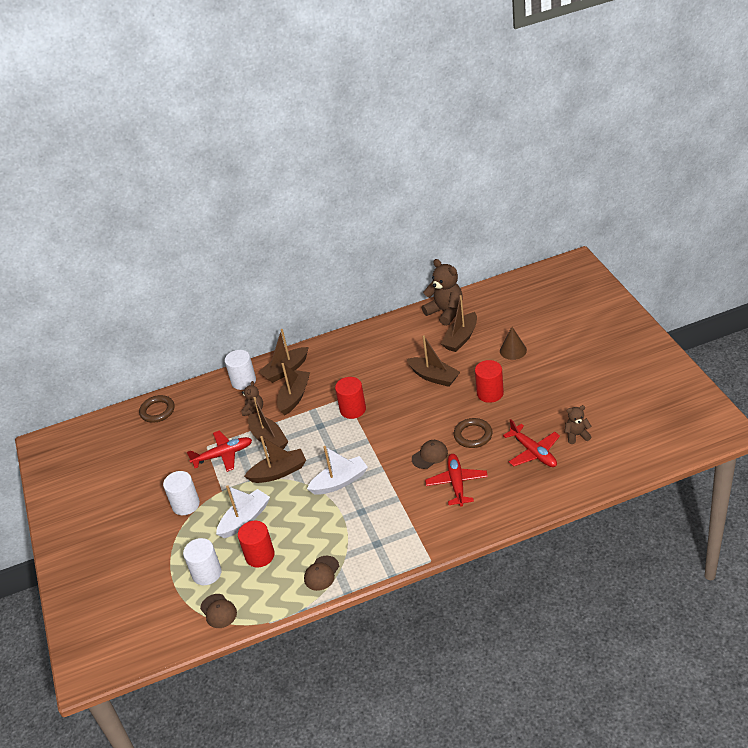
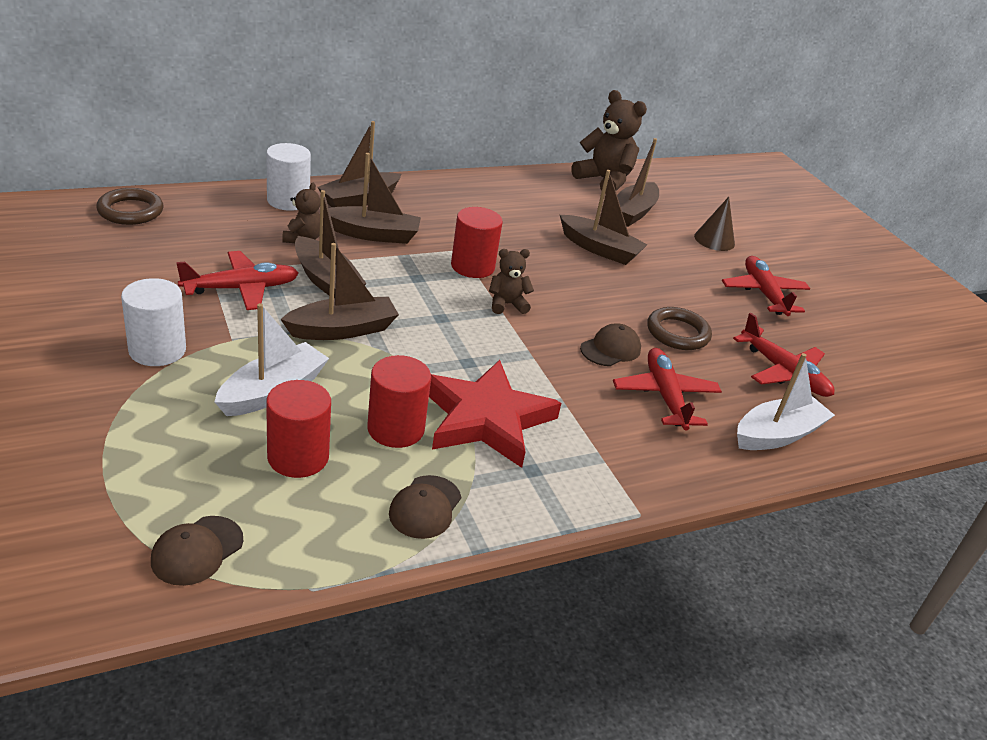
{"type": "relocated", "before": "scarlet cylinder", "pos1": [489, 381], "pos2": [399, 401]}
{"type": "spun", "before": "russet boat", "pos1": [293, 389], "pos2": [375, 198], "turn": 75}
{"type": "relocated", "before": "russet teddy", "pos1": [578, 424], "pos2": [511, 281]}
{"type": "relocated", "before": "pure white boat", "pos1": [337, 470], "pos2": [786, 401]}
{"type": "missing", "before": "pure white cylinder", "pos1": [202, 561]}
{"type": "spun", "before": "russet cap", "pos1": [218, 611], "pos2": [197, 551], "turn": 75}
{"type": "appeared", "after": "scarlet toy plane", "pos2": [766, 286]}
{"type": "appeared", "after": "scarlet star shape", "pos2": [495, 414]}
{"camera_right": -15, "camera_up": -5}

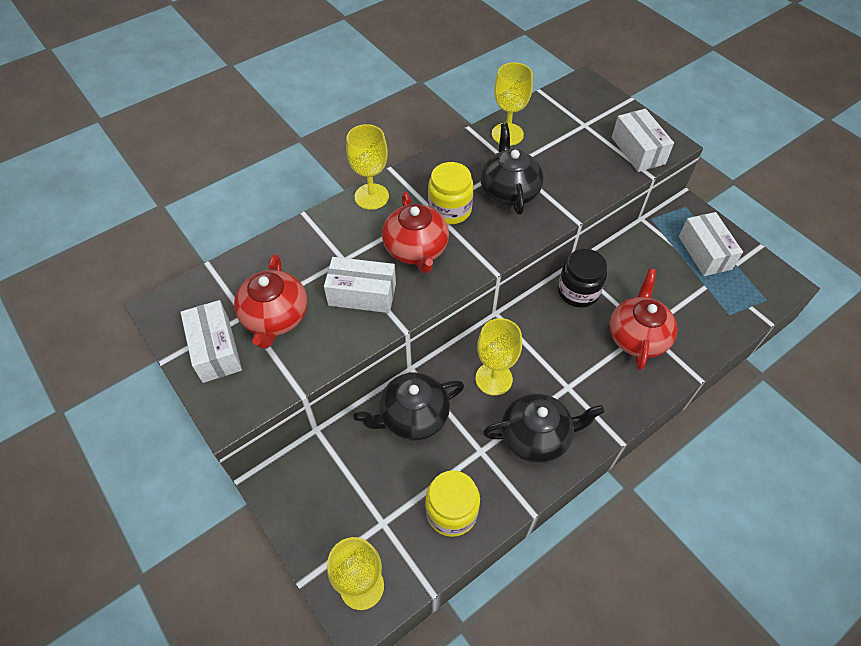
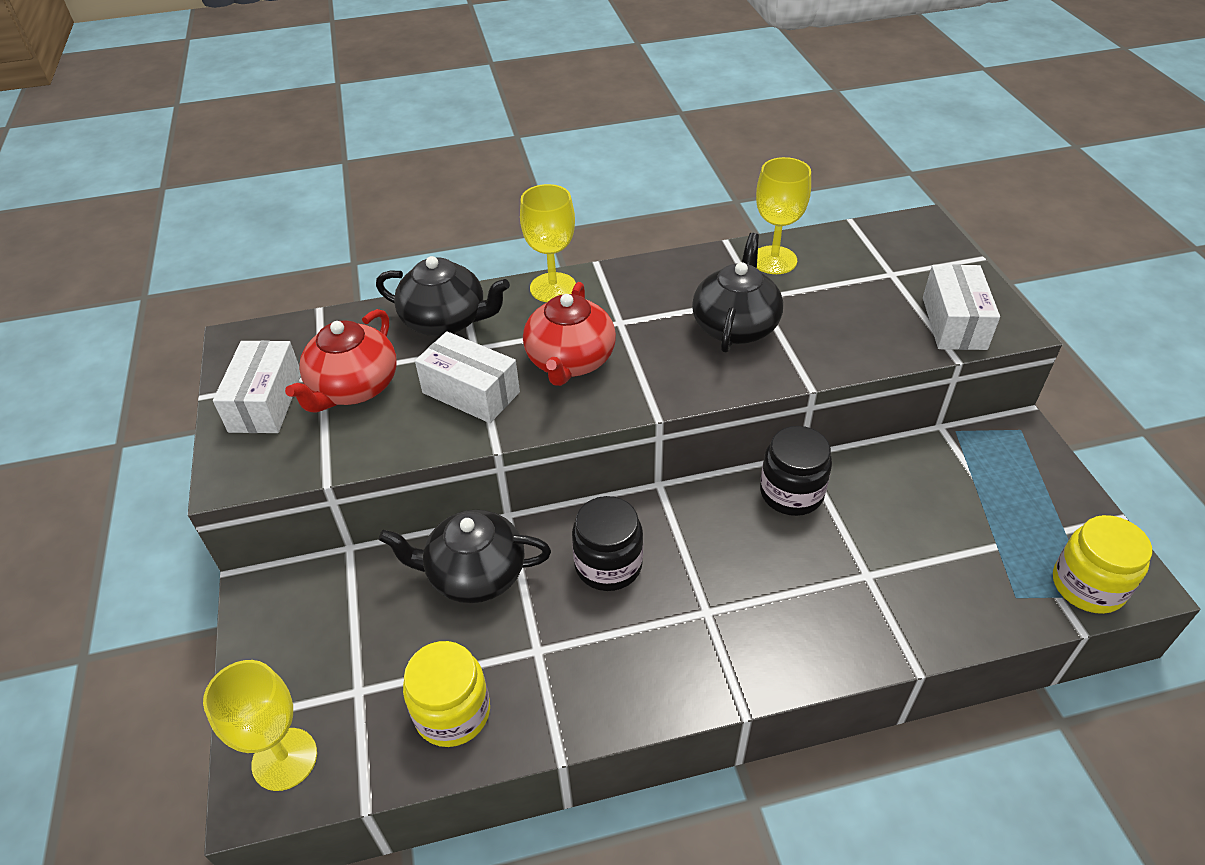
{"type": "relocated", "before": "yellow jar", "pos1": [451, 193], "pos2": [1102, 564]}
{"type": "missing", "before": "pure white package", "pos1": [711, 244]}
{"type": "missing", "before": "scarlet teapot", "pos1": [644, 319]}
{"type": "exchanged", "before": "yellow wine glass", "after": "jet-black jar", "pos1": [499, 357], "pos2": [607, 543]}
{"type": "relocated", "before": "jet-black teapot", "pos1": [543, 428], "pos2": [443, 296]}
{"camera_right": 25, "camera_up": -10}

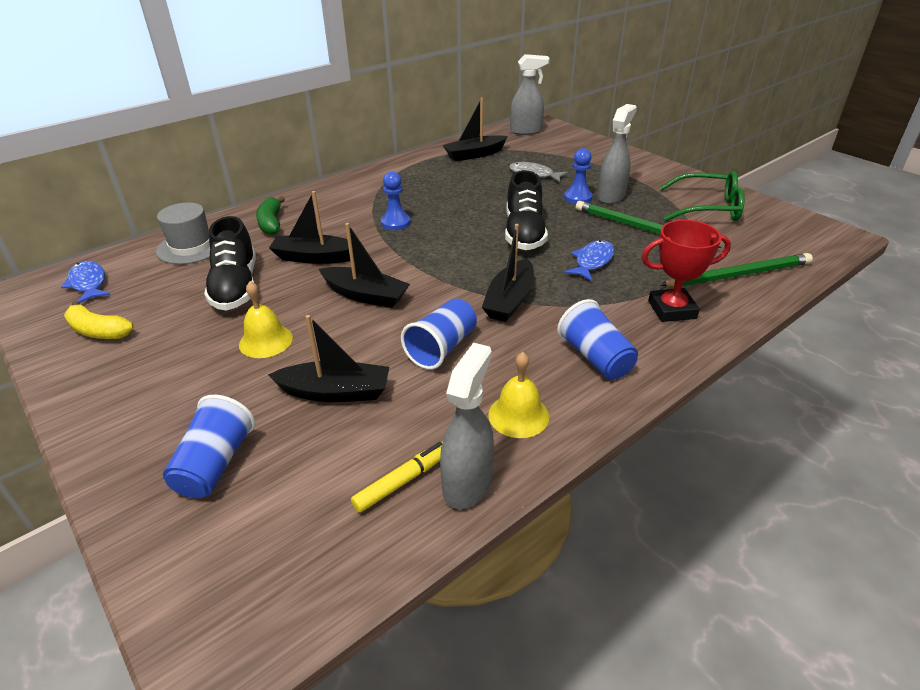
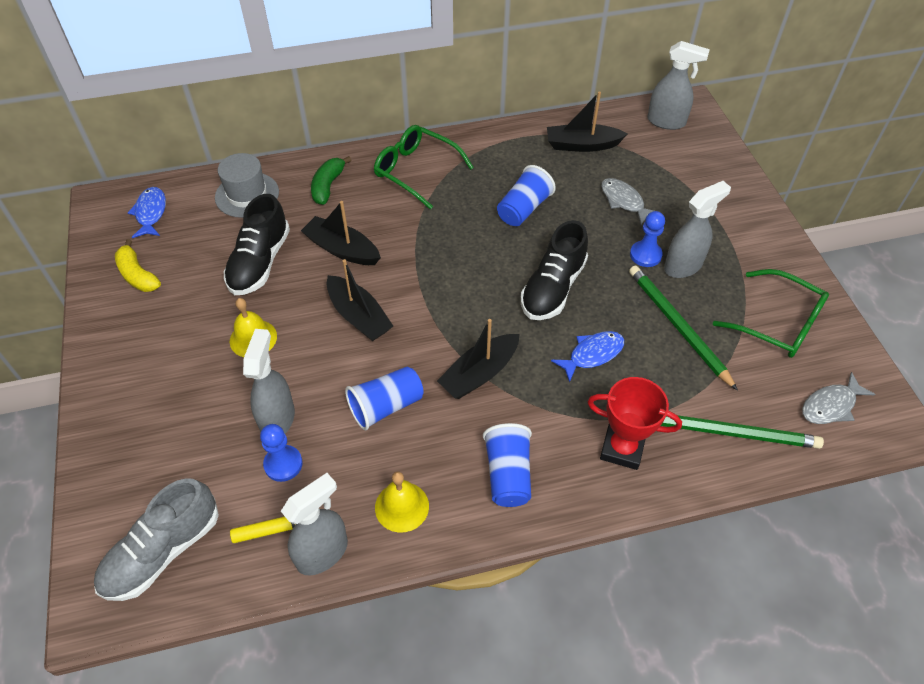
{"type": "relocated", "before": "royal blue chess pawn", "pos1": [395, 200], "pos2": [281, 453]}
{"type": "exchanged", "before": "jet-black boat", "after": "gray spray cleaner", "pos1": [328, 358], "pos2": [269, 381]}
{"type": "relocated", "before": "royal blue tumbler", "pos1": [209, 446], "pos2": [526, 195]}
{"type": "appeared", "after": "emerald eyeglasses", "pos2": [424, 167]}
{"type": "appeared", "after": "gray fish figure", "pos2": [839, 398]}
{"type": "appeared", "after": "gray lace-up shoe", "pos2": [156, 539]}
{"camera_right": 25, "camera_up": 15}

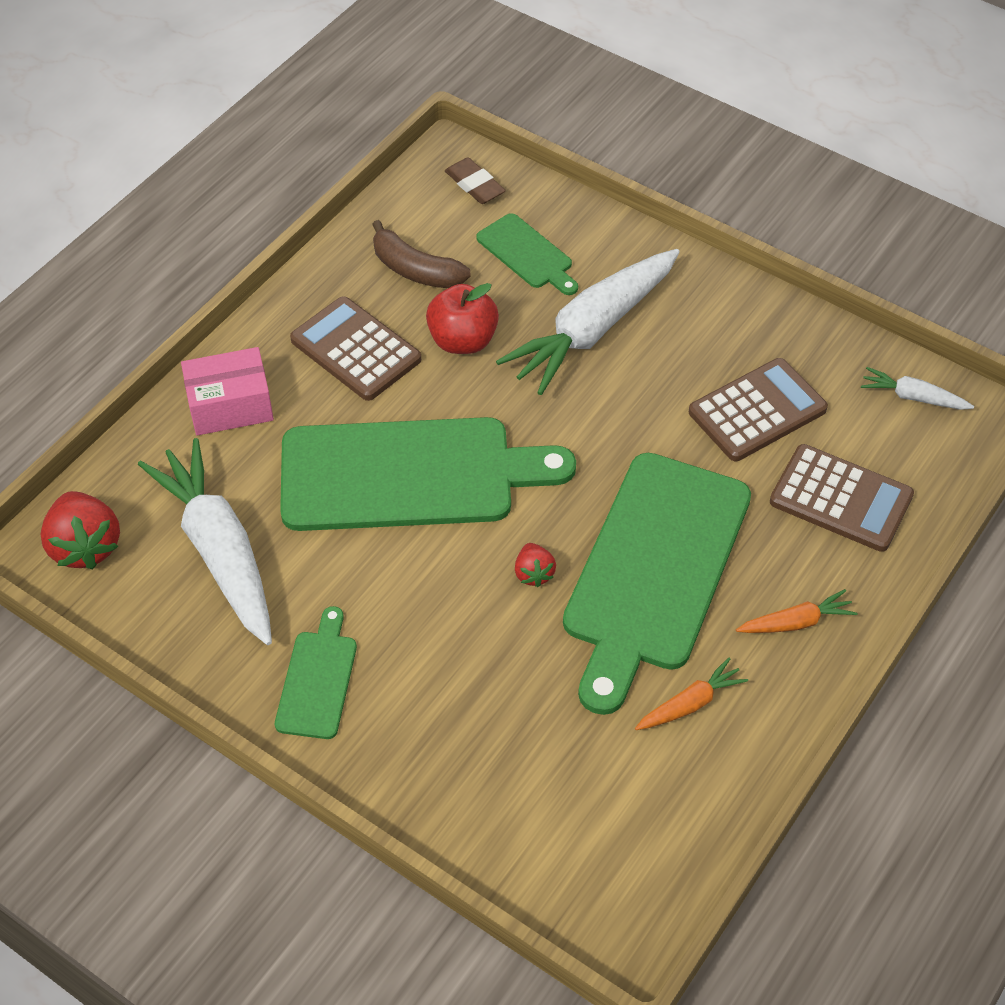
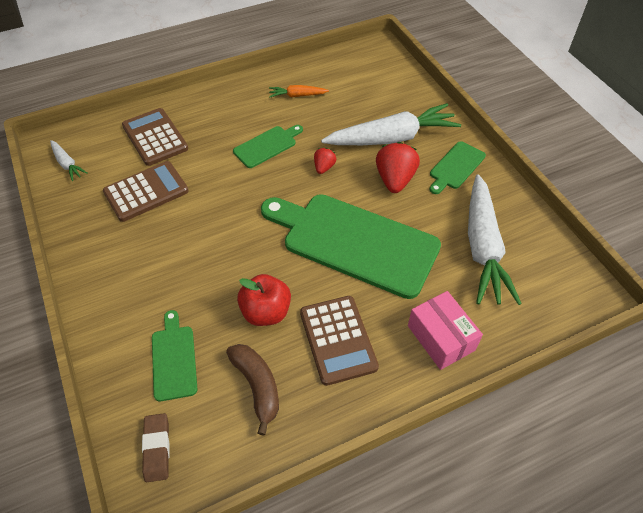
{"type": "relocated", "before": "pure white toy carrot", "pos1": [588, 322], "pos2": [391, 124]}
{"type": "spun", "before": "pink package", "pos1": [227, 391], "pos2": [445, 330], "turn": 45}
{"type": "spun", "before": "russet pocket calculator", "pos1": [758, 409], "pos2": [146, 191], "turn": 150}
{"type": "size", "before": "emerald cutting board", "pos1": [657, 584], "pos2": [268, 146], "scale": 0.46}
{"type": "relocated", "before": "scarlet toy strawberry", "pos1": [80, 530], "pos2": [398, 167]}
{"type": "missing", "before": "orange-coloured toy carrot", "pos1": [796, 611]}
{"camera_right": -150, "camera_up": 0}

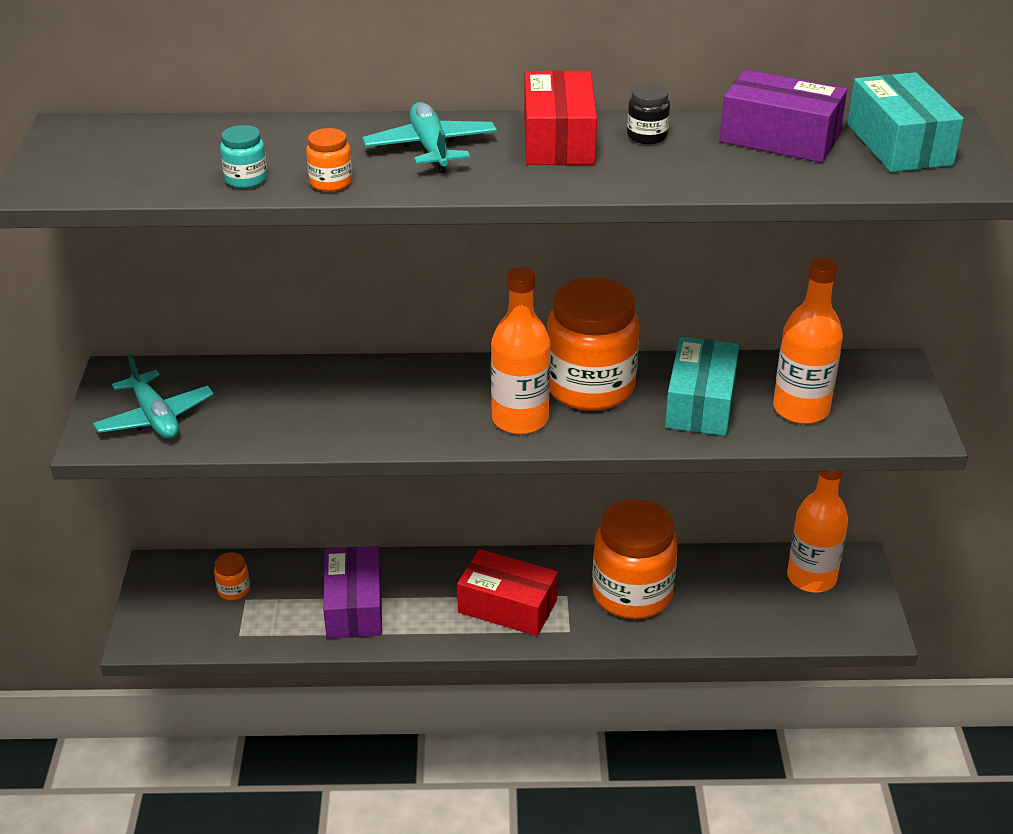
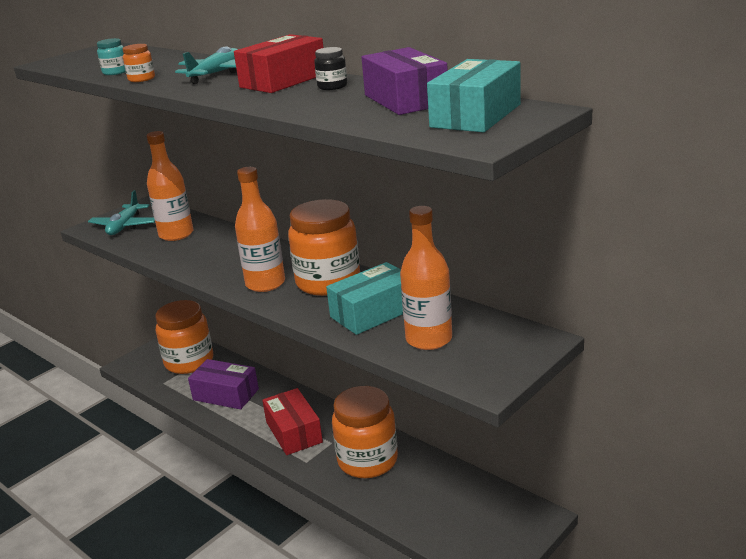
{"type": "relocated", "before": "orange-coloured drink bottle", "pos1": [817, 531], "pos2": [170, 186]}
{"type": "spun", "before": "royal purple package", "pos1": [352, 592], "pos2": [223, 384], "turn": 75}
{"type": "size", "before": "orange-coloured jar", "pos1": [232, 576], "pos2": [184, 337], "scale": 2.46}
{"camera_right": 45, "camera_up": -10}

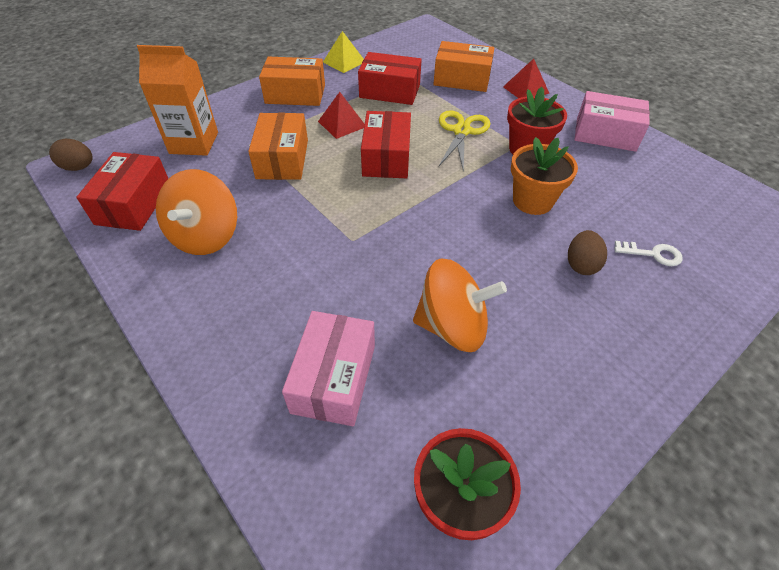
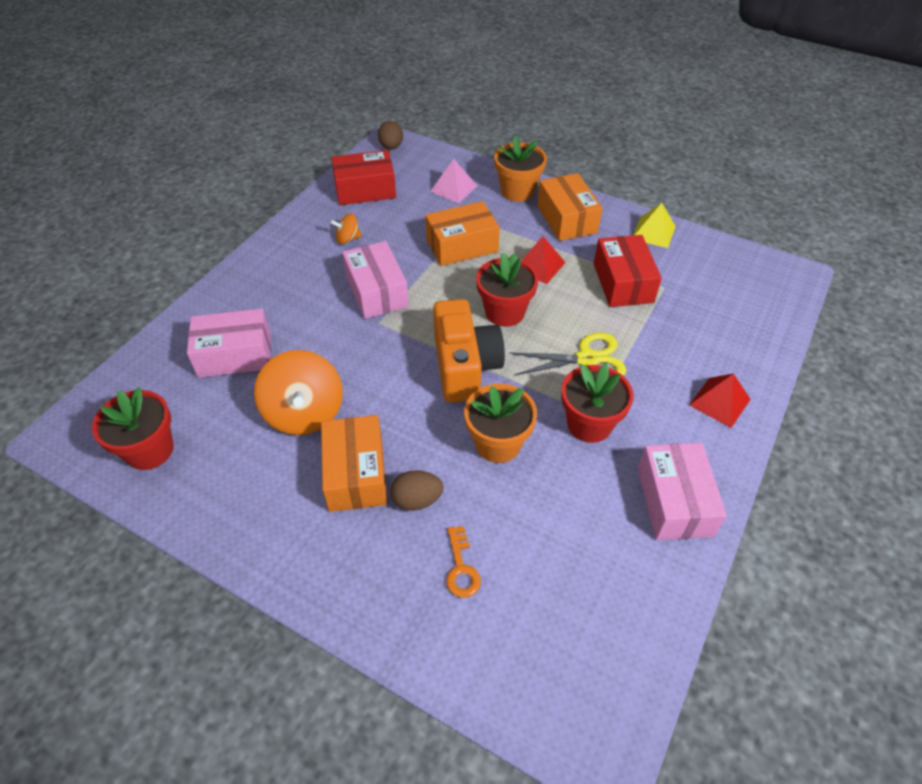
{"type": "relocated", "before": "orange-coloured package", "pos1": [463, 66], "pos2": [354, 463]}
{"type": "exchanged", "before": "orange-coloured milk carton", "after": "pink solid pyramid", "pos1": [177, 100], "pos2": [453, 181]}
{"type": "exchanged", "before": "scarlet package", "after": "scarlet potted plant", "pos1": [386, 144], "pos2": [507, 289]}
{"type": "size", "before": "orange-coloured whirligig", "pos1": [196, 212], "pos2": [346, 228], "scale": 0.48}
{"type": "colour", "before": "pure white key", "after": "orange-coloured key", "pos1": [648, 253], "pos2": [463, 562]}
{"type": "appeared", "after": "orange-coloured potted plant", "pos2": [520, 169]}
{"type": "appeared", "after": "pink package", "pos2": [375, 280]}
{"type": "appeared", "after": "orange-coloured photo camera", "pos2": [469, 351]}
{"camera_right": 70, "camera_up": 0}

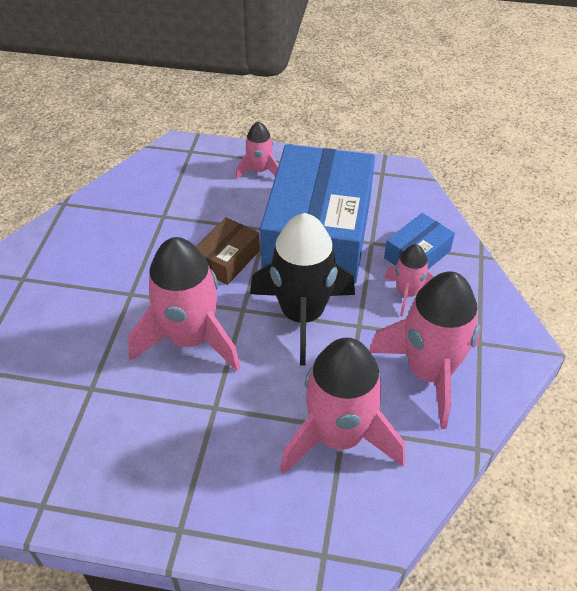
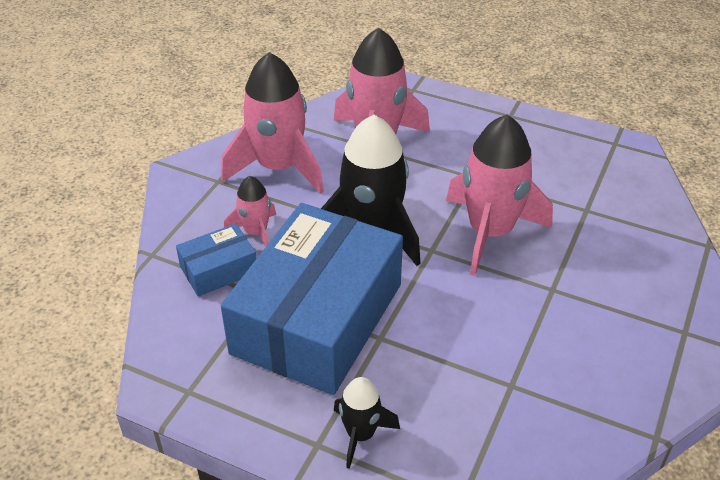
{"type": "colour", "before": "pink rocket", "after": "jet-black rocket", "pos1": [257, 150], "pos2": [367, 423]}
{"type": "missing", "before": "russet package", "pos1": [228, 251]}
{"camera_right": -165, "camera_up": -5}

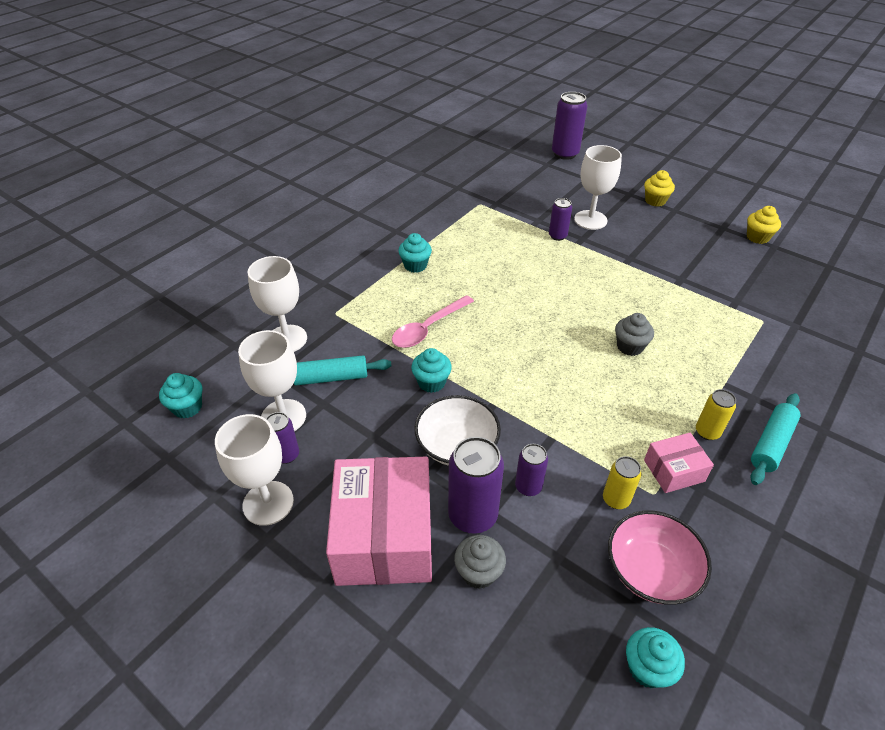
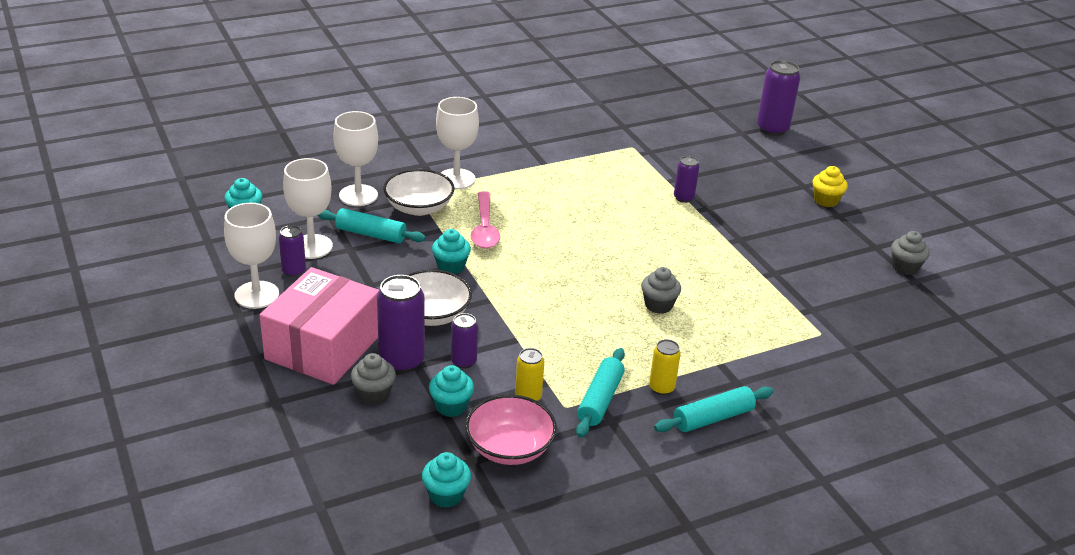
{"type": "relocated", "before": "pure white wine glass", "pos1": [598, 187], "pos2": [457, 143]}
{"type": "colour", "before": "yellow muffin", "after": "gray muffin", "pos1": [764, 225], "pos2": [910, 253]}
{"type": "relocated", "before": "teal muffin", "pos1": [415, 253], "pos2": [451, 391]}
{"type": "spun", "before": "pink tablespoon", "pos1": [433, 321], "pos2": [485, 220], "turn": -75}
{"type": "exchanged", "before": "pink package", "after": "teal rolling pin", "pos1": [679, 463], "pos2": [600, 393]}
{"type": "appeared", "after": "pure white deep dish", "pos2": [419, 192]}
{"camera_right": 25, "camera_up": -10}

